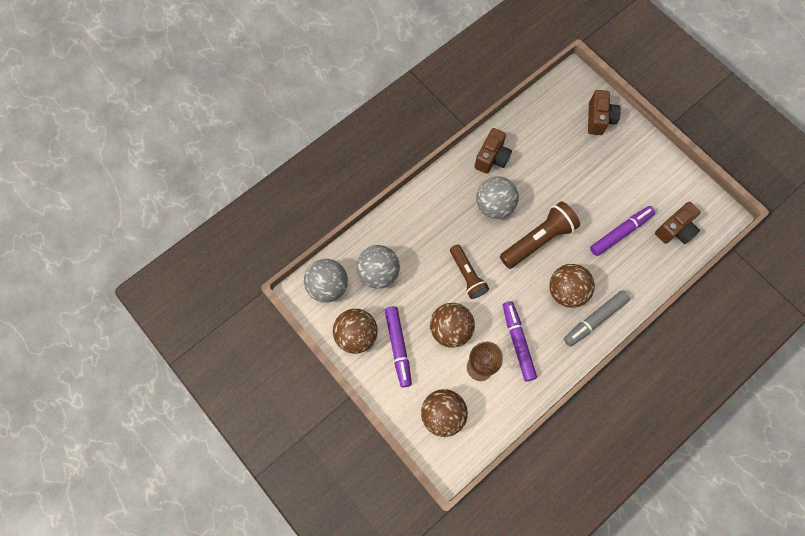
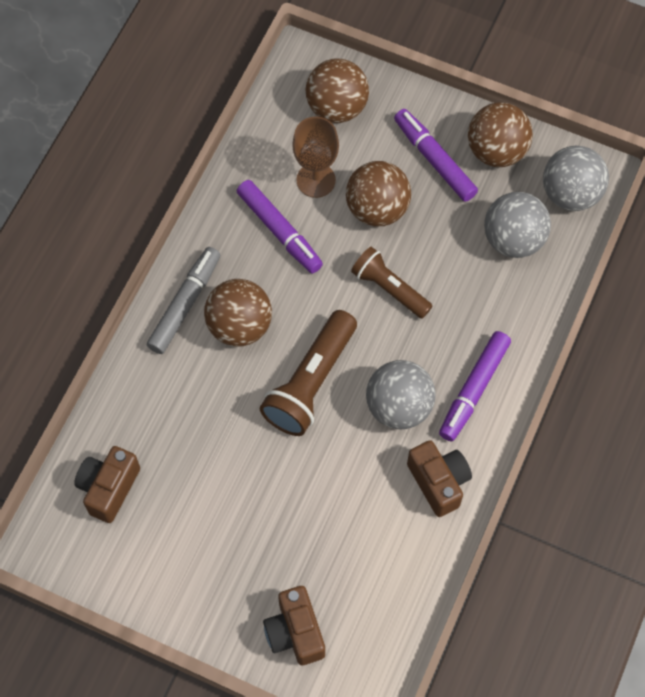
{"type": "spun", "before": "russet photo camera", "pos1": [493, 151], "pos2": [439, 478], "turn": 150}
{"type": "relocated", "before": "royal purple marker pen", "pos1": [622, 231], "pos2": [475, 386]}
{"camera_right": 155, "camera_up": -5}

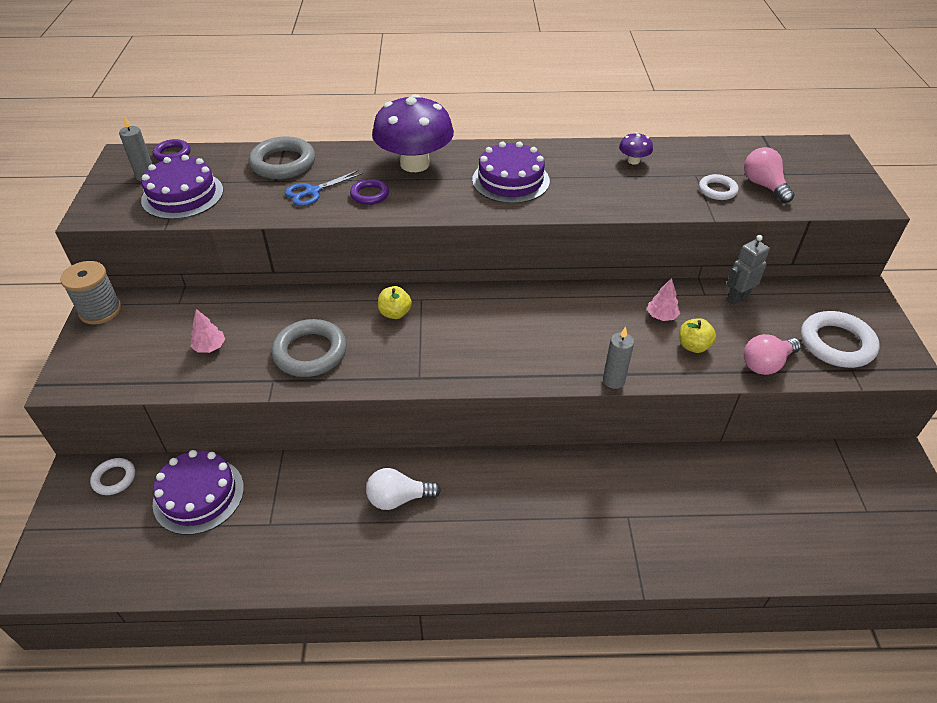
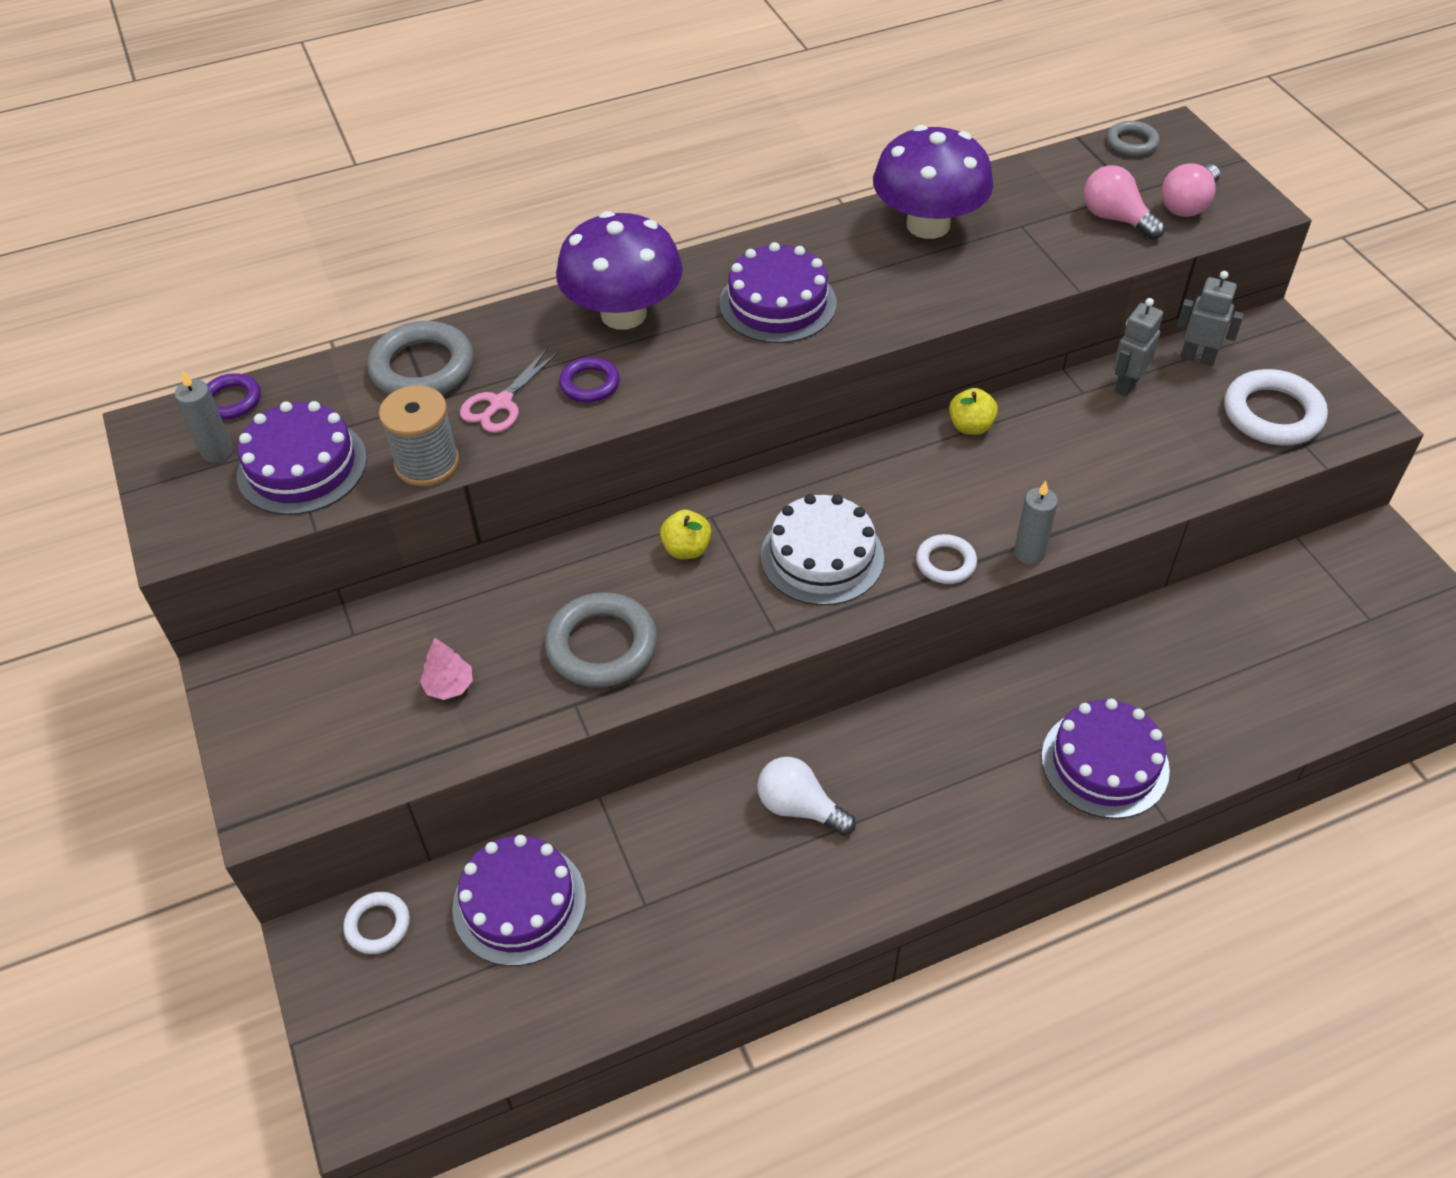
{"type": "size", "before": "royal purple fungus", "pos1": [636, 148], "pos2": [933, 182], "scale": 2.37}
{"type": "colour", "before": "royal blue pair of scissors", "after": "pink pair of scissors", "pos1": [324, 188], "pos2": [509, 390]}
{"type": "relocated", "before": "pure white ring", "pos1": [719, 187], "pos2": [946, 559]}
{"type": "relocated", "before": "gray spool", "pos1": [91, 293], "pos2": [419, 435]}
{"type": "missing", "before": "pink tree", "pos1": [663, 299]}
{"type": "relocated", "before": "yellow apple fruit", "pos1": [697, 335], "pos2": [973, 411]}
{"type": "relocated", "before": "pink lightbulb", "pos1": [772, 354], "pos2": [1191, 190]}
{"type": "spun", "before": "pure white lightbulb", "pos1": [403, 489], "pos2": [806, 796], "turn": 60}
{"type": "appeared", "after": "gray ring", "pos2": [1133, 138]}
{"type": "appeared", "after": "gray robot figure", "pos2": [1210, 318]}
{"type": "appeared", "after": "pure white cake", "pos2": [822, 549]}
{"type": "appeared", "after": "royal purple cake", "pos2": [1105, 759]}
{"camera_right": -20, "camera_up": 5}

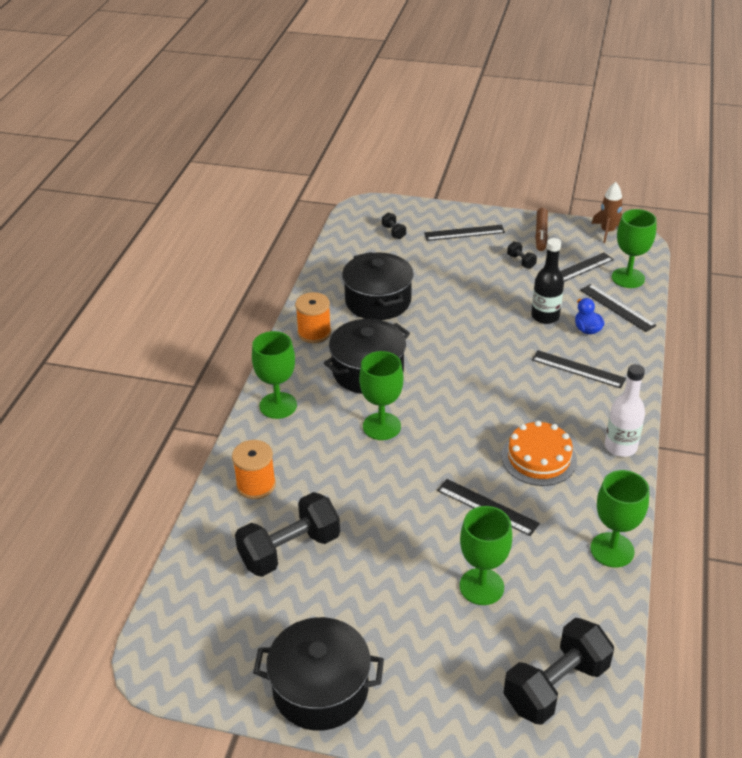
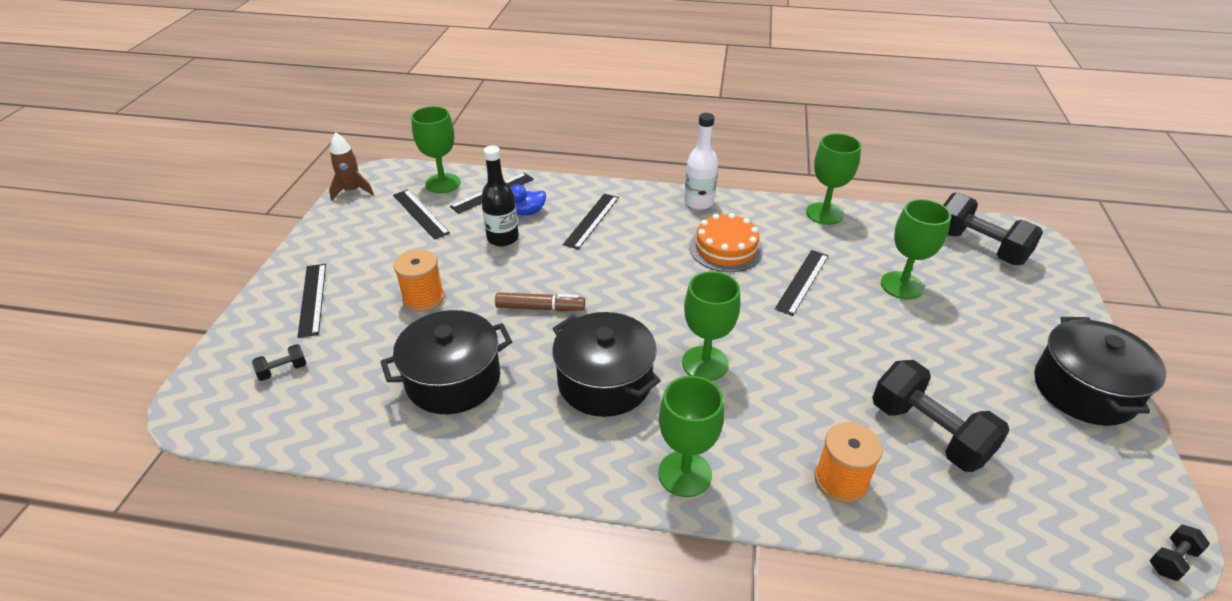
{"type": "relocated", "before": "russet marker pen", "pos1": [541, 229], "pos2": [540, 301]}
{"type": "relocated", "before": "jet-black free weight", "pos1": [522, 255], "pos2": [1179, 552]}
{"type": "relocated", "before": "orange-coloured spool", "pos1": [313, 317], "pos2": [419, 280]}
{"camera_right": -95, "camera_up": 0}

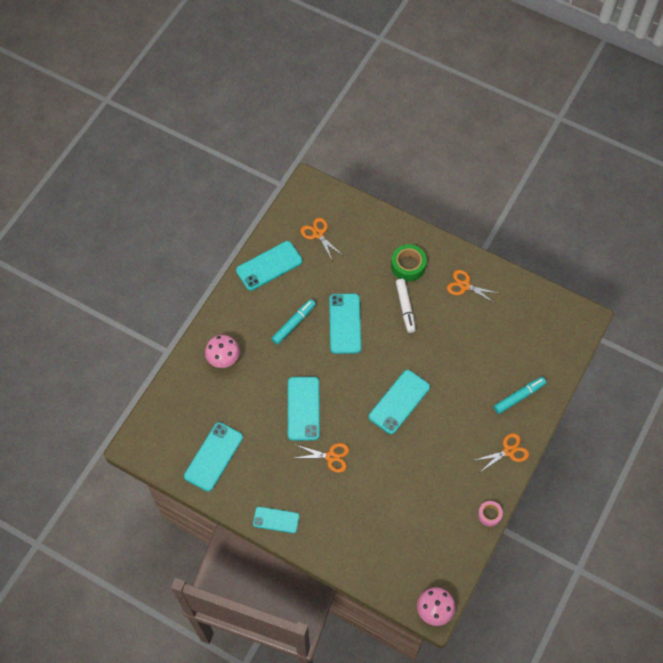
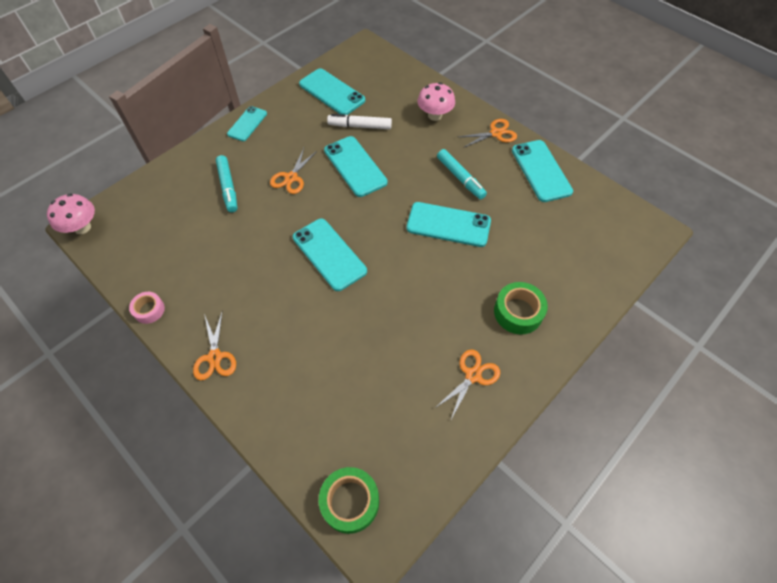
{"type": "relocated", "before": "orange-coloured pair of scissors", "pos1": [321, 240], "pos2": [487, 133]}
{"type": "relocated", "before": "pure white marker pen", "pos1": [406, 306], "pos2": [359, 121]}
{"type": "spun", "before": "teal mobile phone", "pos1": [304, 409], "pos2": [356, 166], "turn": 45}
{"type": "relocated", "before": "teal marker pen", "pos1": [520, 395], "pos2": [227, 183]}
{"type": "appeared", "after": "emerald sticky tape", "pos2": [349, 500]}
{"camera_right": 105, "camera_up": -5}

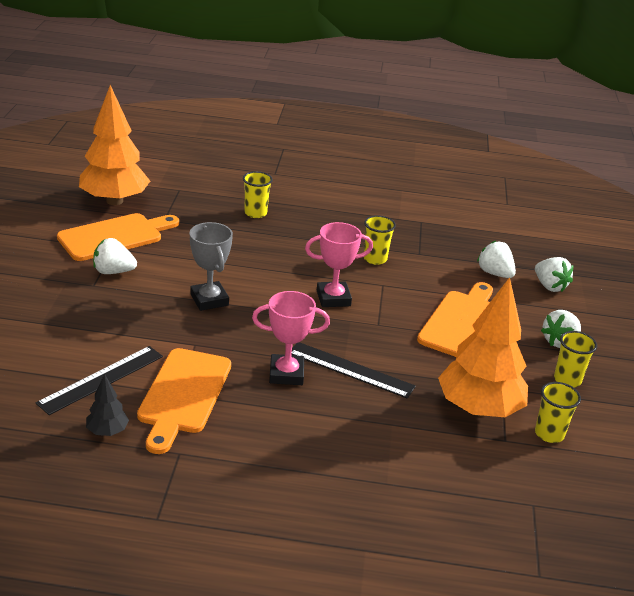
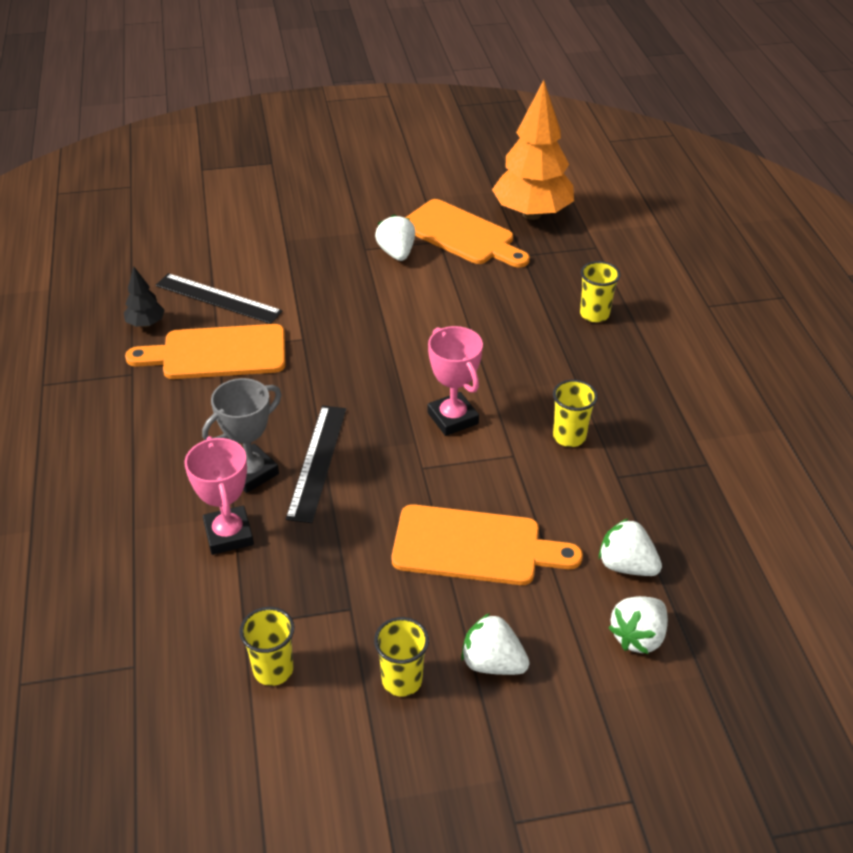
{"type": "relocated", "before": "gray trophy", "pos1": [211, 266], "pos2": [242, 435]}
{"type": "spun", "before": "pure white toy strawberry", "pos1": [496, 259], "pos2": [630, 547], "turn": -90}
{"type": "missing", "before": "orange-coloured tree", "pos1": [483, 347]}
{"type": "relocated", "before": "pink trophy", "pos1": [291, 338], "pos2": [219, 495]}
{"camera_right": 75, "camera_up": 10}

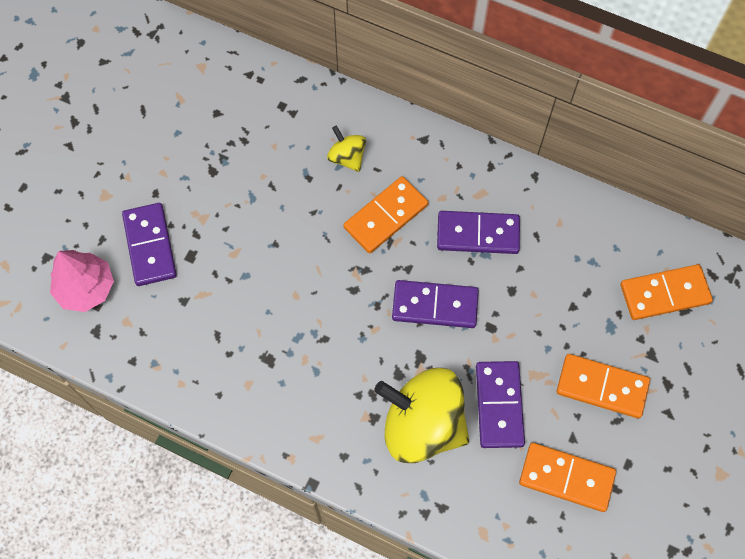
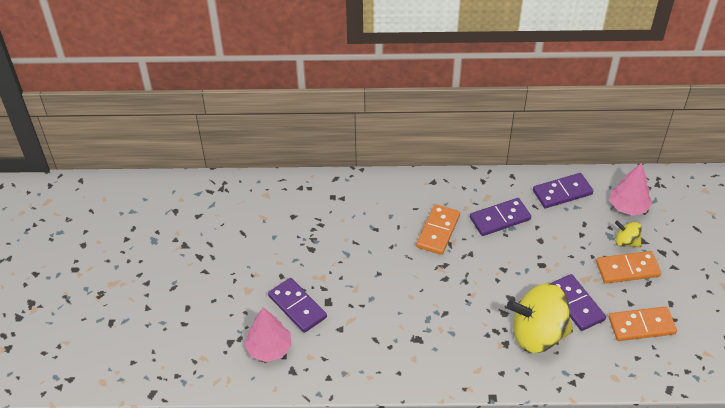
{"type": "relocated", "before": "yellow whirligig", "pos1": [346, 148], "pos2": [628, 233]}
{"type": "exchanged", "before": "orange-coloured domino piece", "after": "pink tree", "pos1": [666, 292], "pos2": [631, 189]}
{"type": "relocated", "before": "royal purple domino piece", "pos1": [435, 304], "pos2": [563, 190]}
{"camera_right": -25, "camera_up": -20}

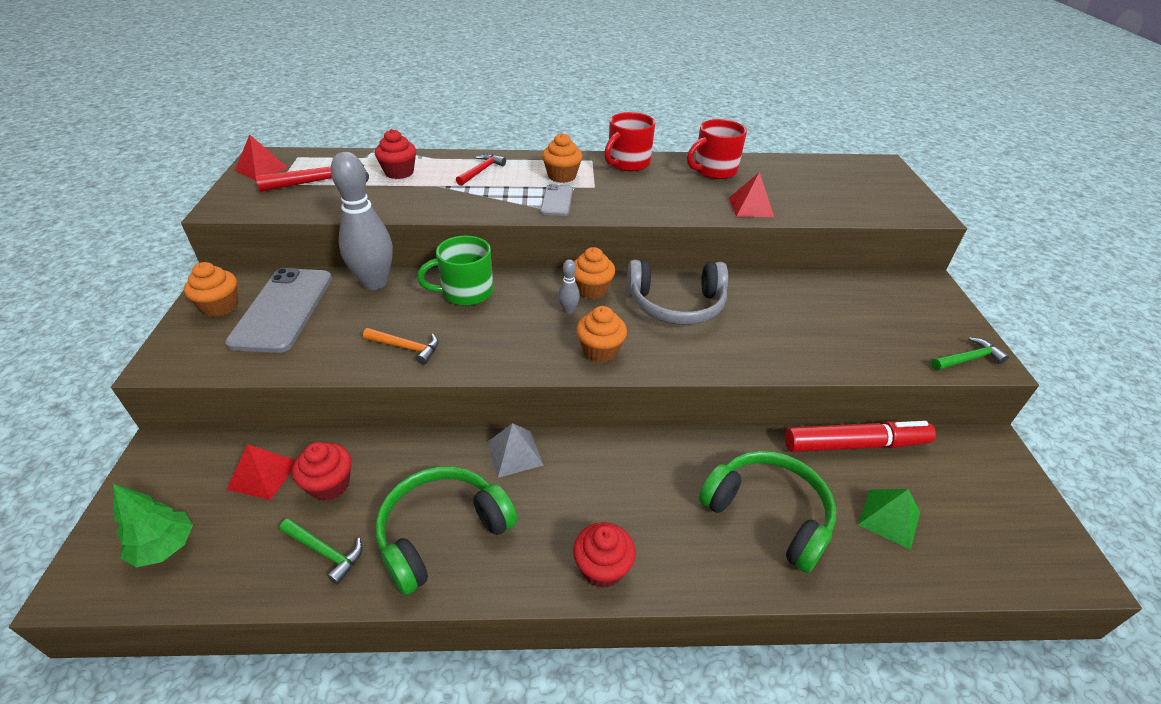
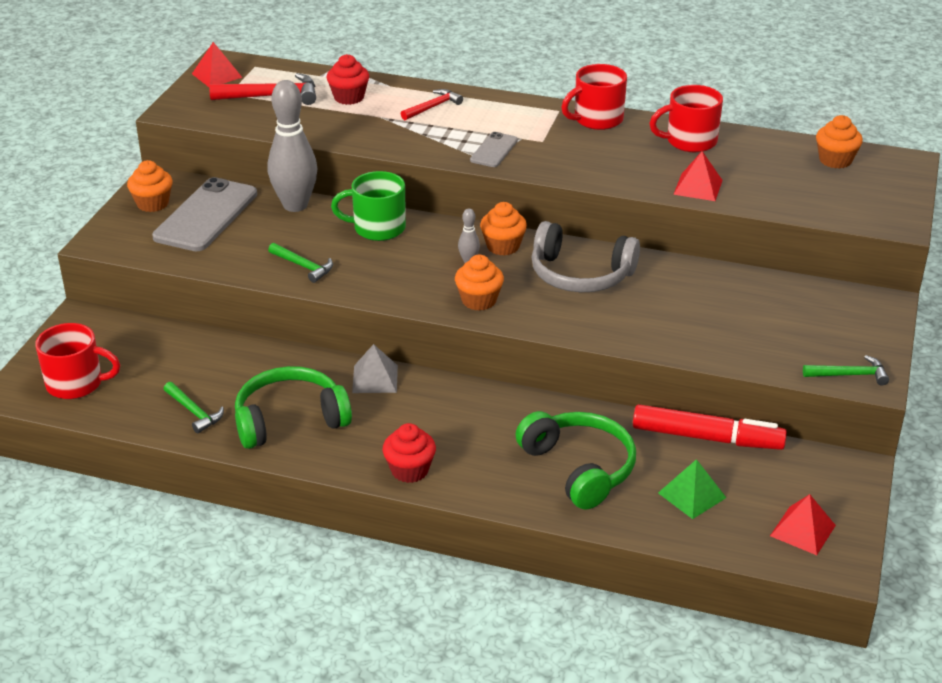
{"type": "relocated", "before": "orange-coloured muffin", "pos1": [562, 158], "pos2": [839, 142]}
{"type": "colour", "before": "orange-coloured claw hammer", "after": "emerald claw hammer", "pos1": [401, 346], "pos2": [300, 263]}
{"type": "missing", "before": "scarlet muffin", "pos1": [321, 471]}
{"type": "relocated", "before": "scarlet solid pyramid", "pos1": [261, 472], "pos2": [803, 524]}
{"type": "exchanged", "before": "emerald tree", "after": "scarlet coffee mug", "pos1": [153, 525], "pos2": [78, 361]}
{"camera_right": 20, "camera_up": -5}

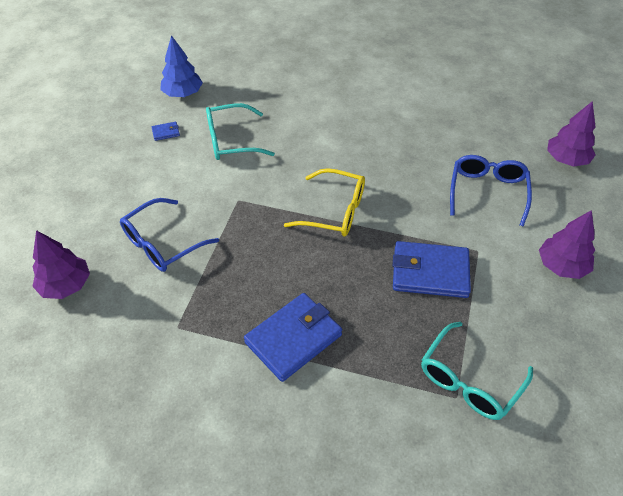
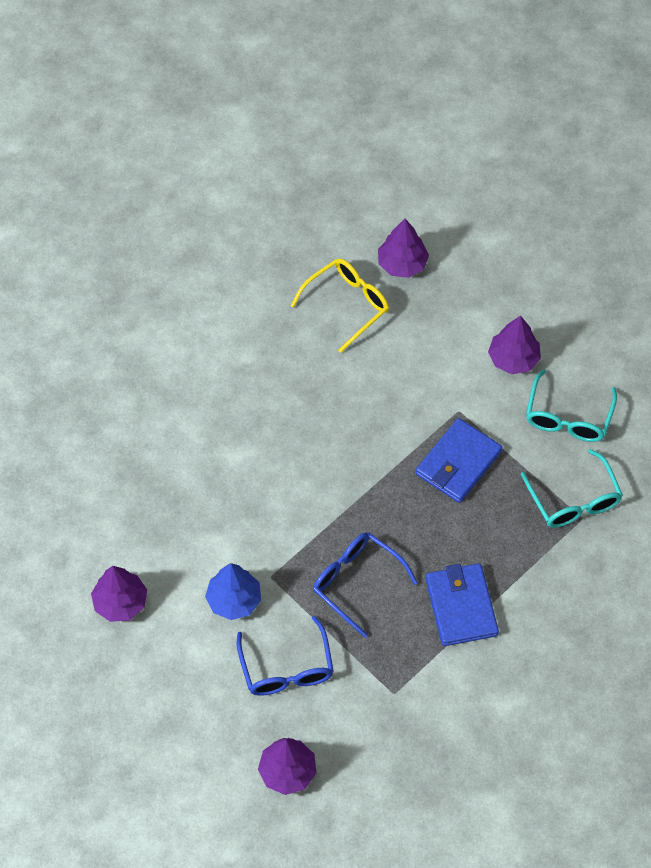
{"type": "relocated", "before": "royal blue tree", "pos1": [181, 66], "pos2": [233, 591]}
{"type": "relocated", "before": "teal eyeglasses", "pos1": [240, 131], "pos2": [571, 405]}
{"type": "exchanged", "before": "royal blue wallet", "after": "royal purple tree", "pos1": [166, 131], "pos2": [119, 594]}
{"type": "relocated", "before": "royal blue eyeglasses", "pos1": [491, 191], "pos2": [365, 585]}
{"type": "relocated", "before": "yellow eyeglasses", "pos1": [324, 202], "pos2": [340, 305]}
{"camera_right": -60, "camera_up": 10}

